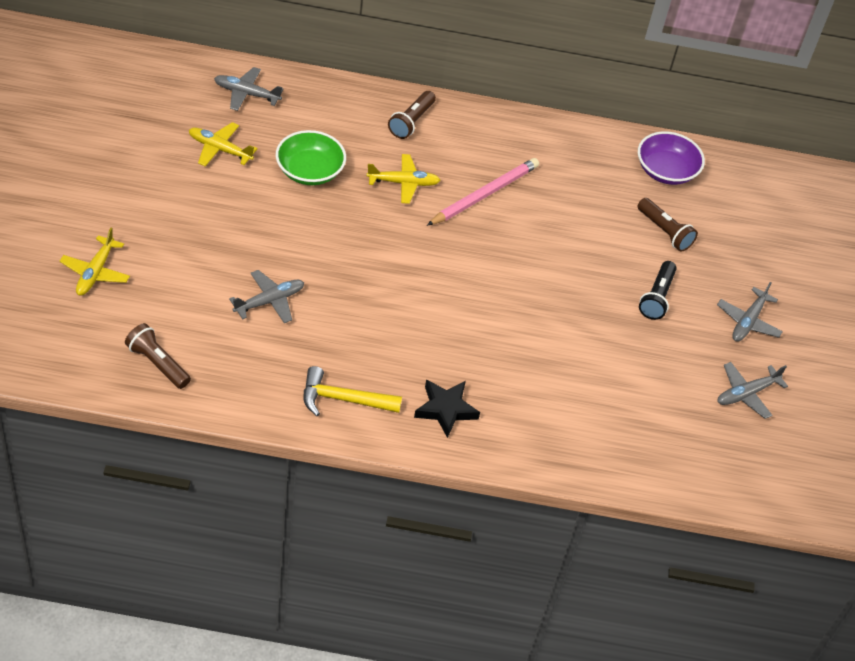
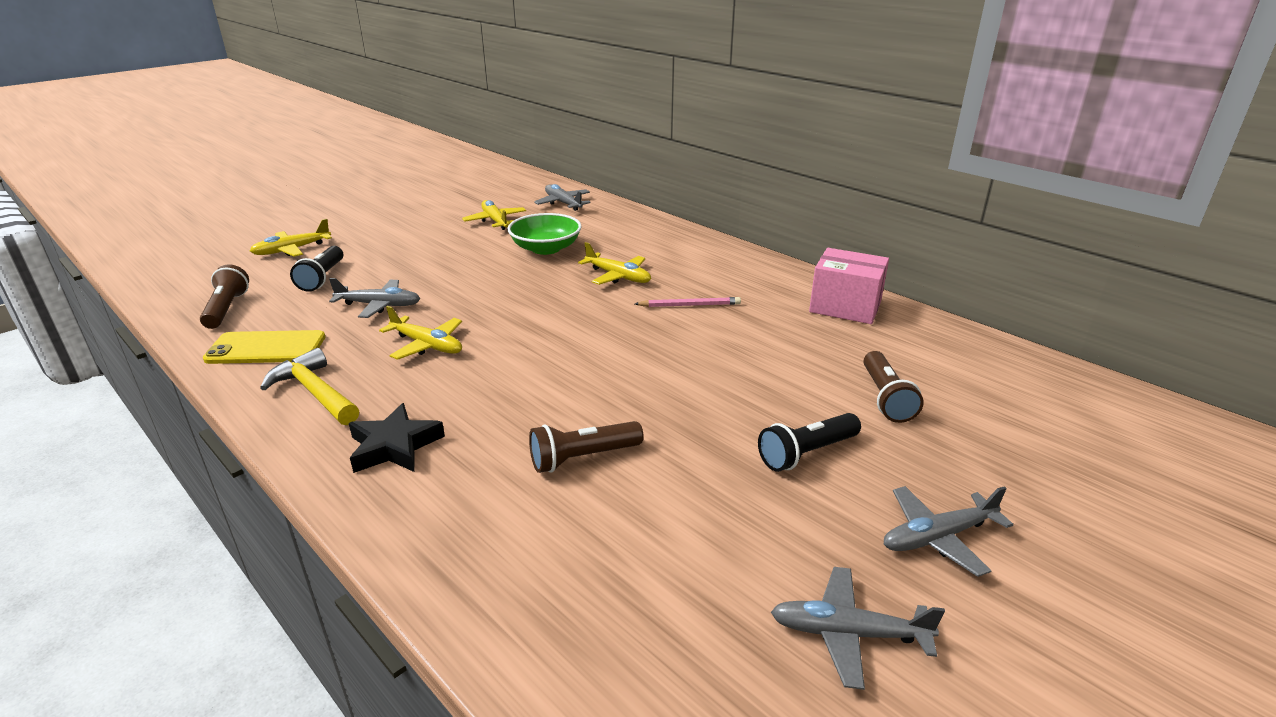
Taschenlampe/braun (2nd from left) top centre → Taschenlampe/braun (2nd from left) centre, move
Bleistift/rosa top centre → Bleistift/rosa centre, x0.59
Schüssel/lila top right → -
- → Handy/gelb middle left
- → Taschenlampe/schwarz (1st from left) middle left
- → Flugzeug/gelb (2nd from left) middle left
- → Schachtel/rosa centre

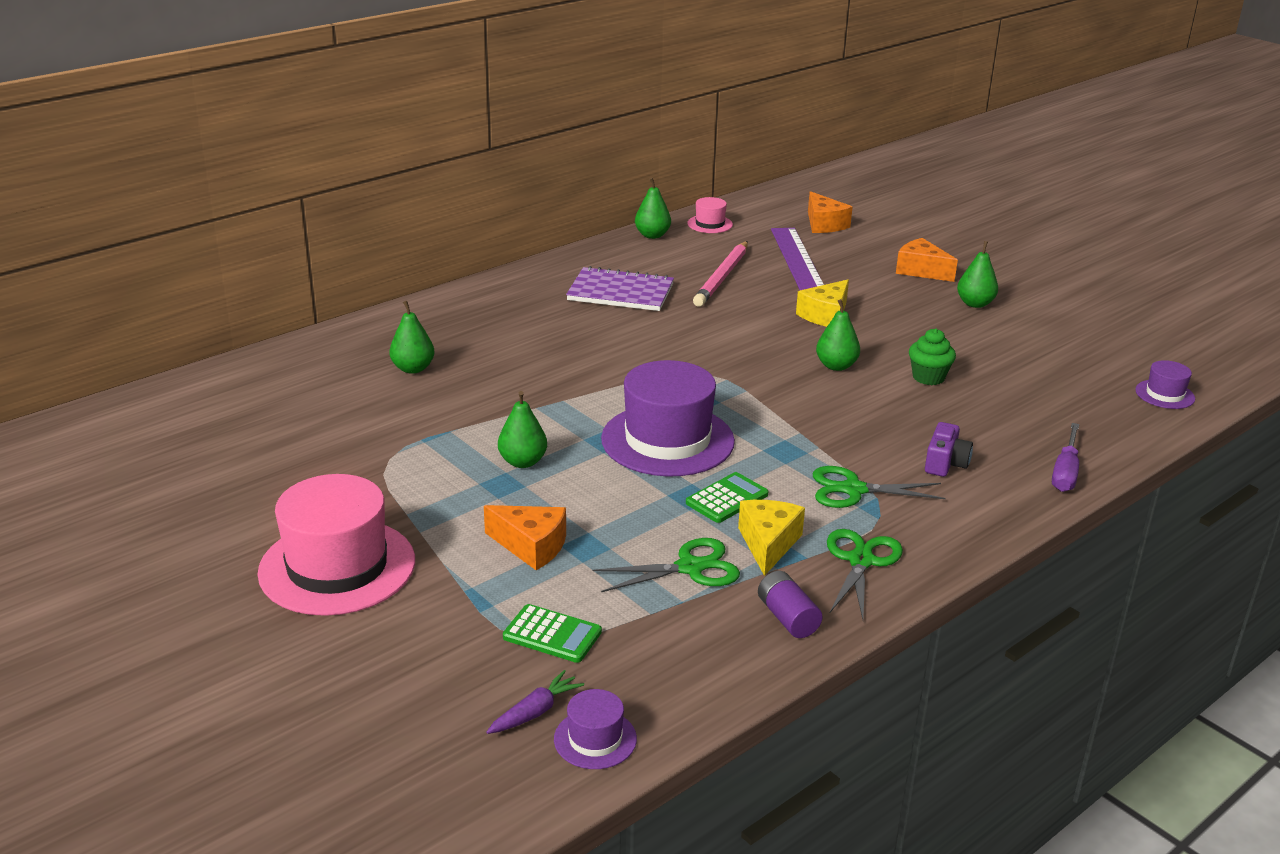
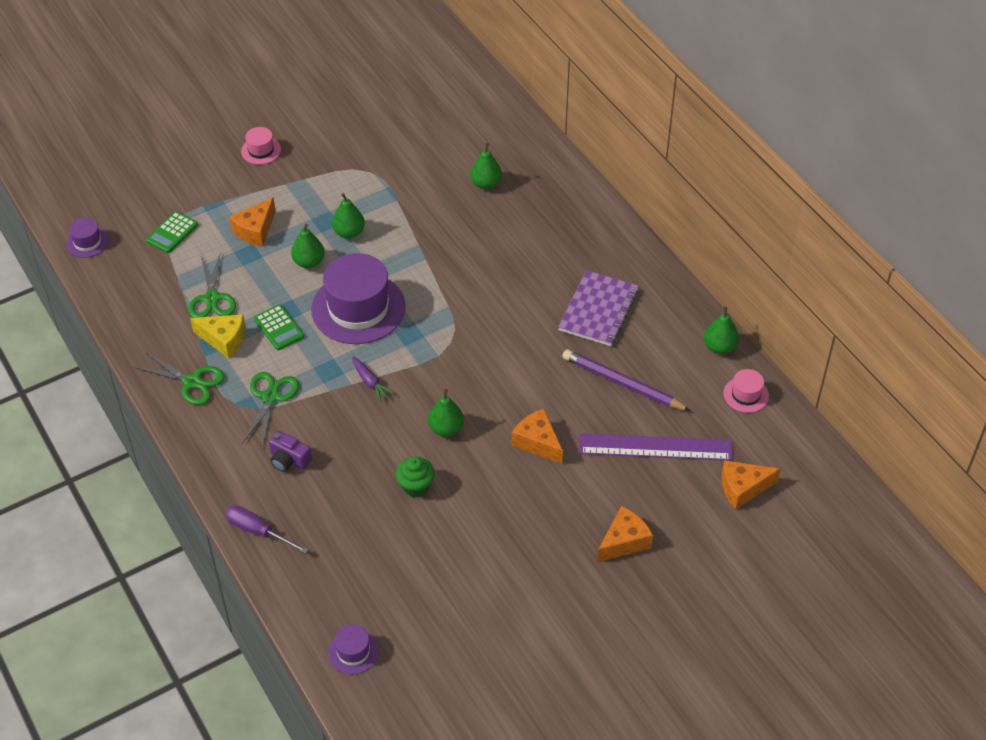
Hut/rosa (1st from left) middle left → Hut/rosa (1st from left) top left, x0.46
Karotte/lila bottom centre → Karotte/lila centre, move
Bleistift/rosa top centre → Bleistift/lila centre
Batterie/lila bottom centre → -
Käse/gelb (2nd from left) centre → Käse/orange (2nd from left) centre
Birne/grün (5th from left in the first image) top right → Birne/grün (1st from left) top left, move

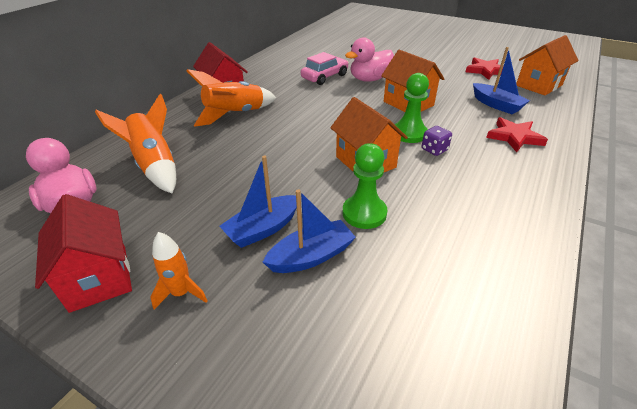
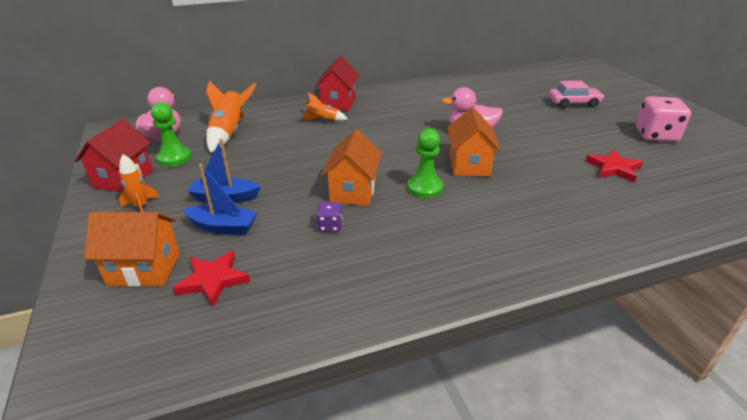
Rakete/orange (3rd from left) top centre, x0.58
Auto/rosa top centre → Auto/rosa top right, move
Bauer/grün (1st from left) centre → Bauer/grün (1st from left) top left, move
Spielwürfel/lila middle right → Spielwürfel/lila centre, move
Boot/blau (3rd from left) top right → -
Stern/rot (2nd from left in the first image) top right → Stern/rot (1st from left) middle left, move
Haus/orange (3rd from left in the first image) top right → Haus/orange (1st from left) middle left, move
- → Spielwürfel/rosa top right

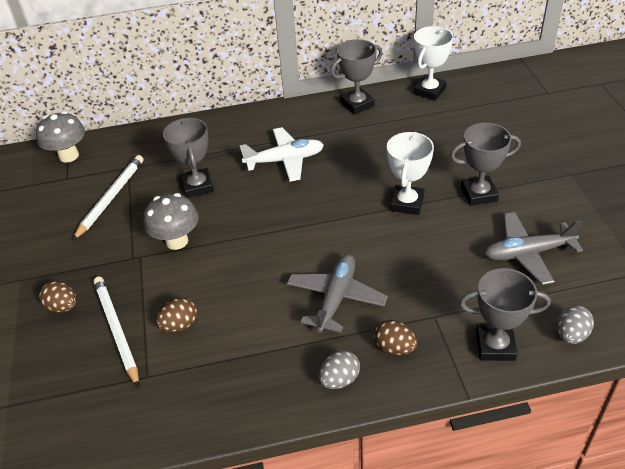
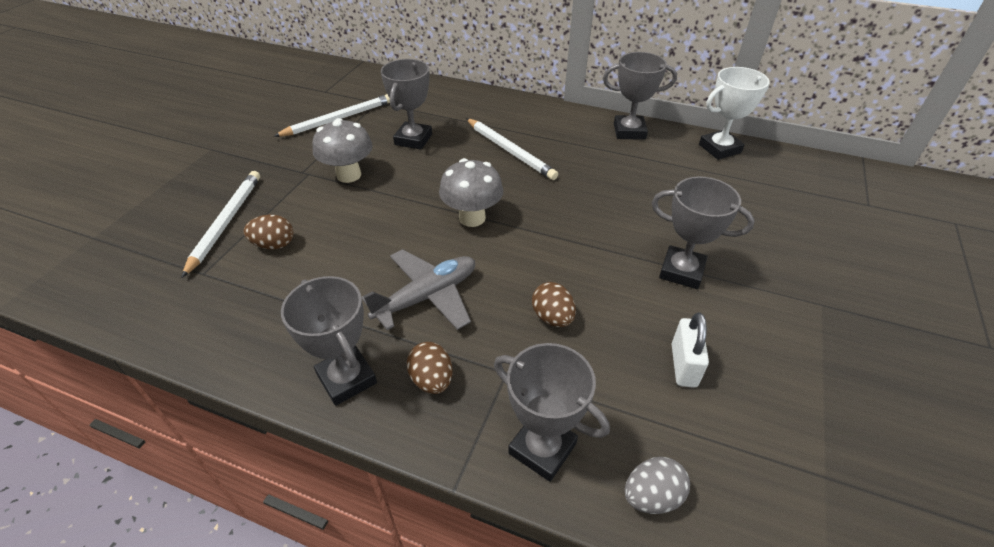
Pilz/grau (1st from left in the first image) top left → Pilz/grau (2nd from left) centre, move
Ei/braun (1st from left in the first image) middle left → Ei/braun (3rd from left) centre, move
Flugzeug/weiß top centre → Bleistift/weiß (3rd from left) top centre
Ei/grau (1st from left) bottom centre → Pokal/grau (1st from left) middle left
Pokal/weiß (1st from left) centre → -
Flugzeug/grau (2nd from left) middle right → Vorhängeschloss/weiß middle right

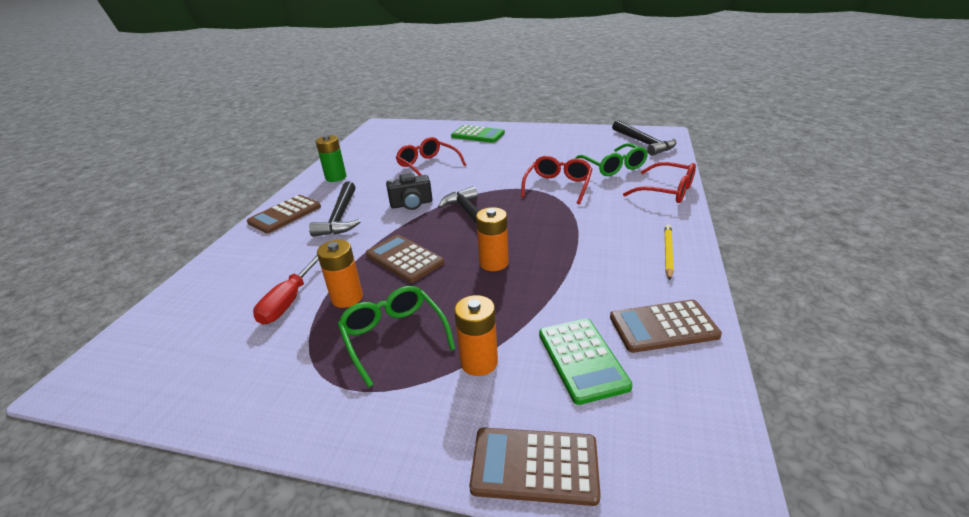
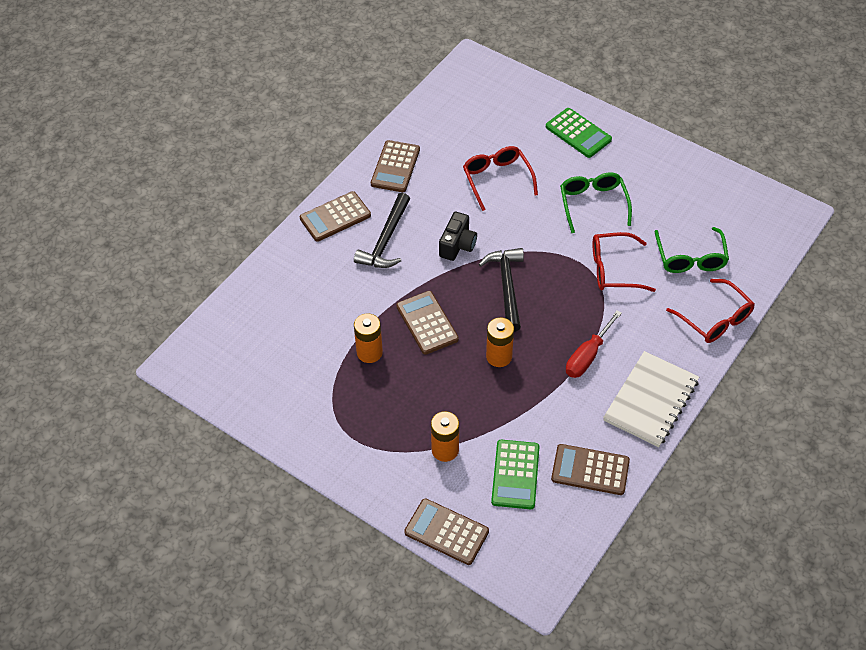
Schraubenzieher/rot middle left → Schraubenzieher/rot middle right, move
Batterie/grün top centre → Taschenrechner/braun (2nd from left) top centre
Brille/grün (1st from left) centre → Brille/grün (1st from left) top right, move
Kamera/schwarz centre, 75 degrees counterclockwise
Brille/rot (2nd from left) centre → Brille/rot (2nd from left) middle right, 135 degrees counterclockwise
Hammer/schwarz (3rd from left) top centre → -
Bleistift/gelb middle right → Notizbuch/weiß middle right

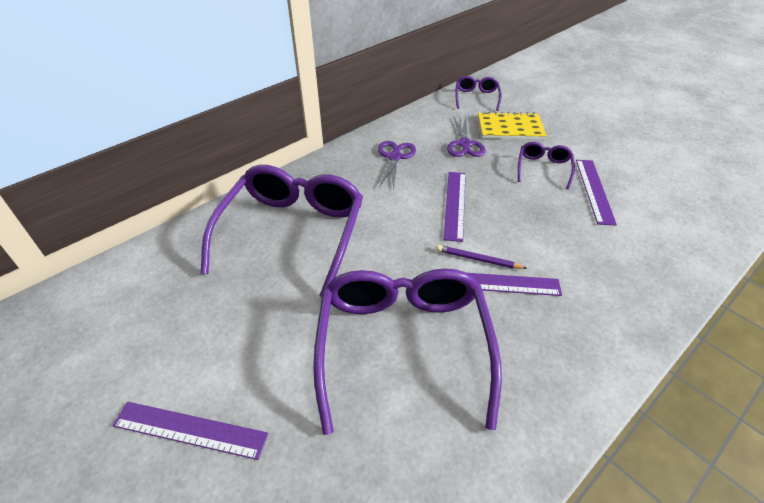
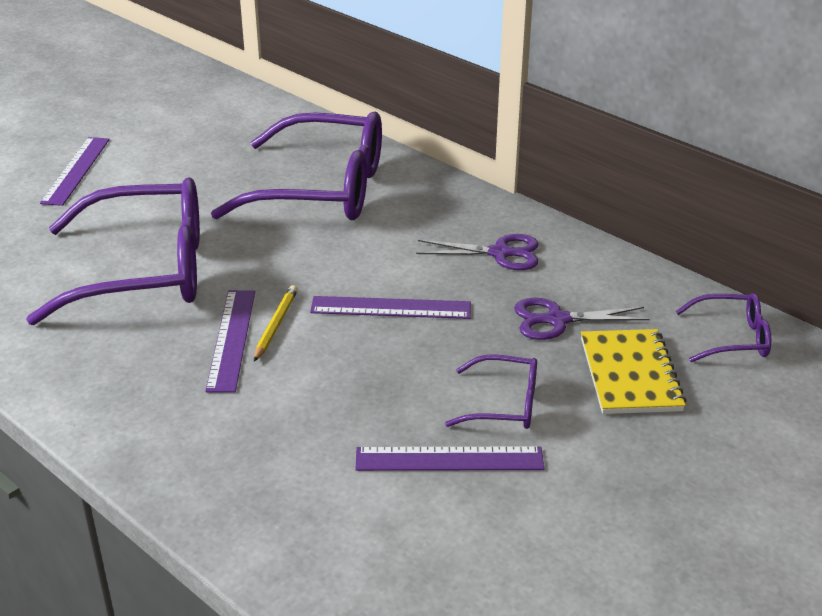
Bleistift/lila centre → Bleistift/gelb centre

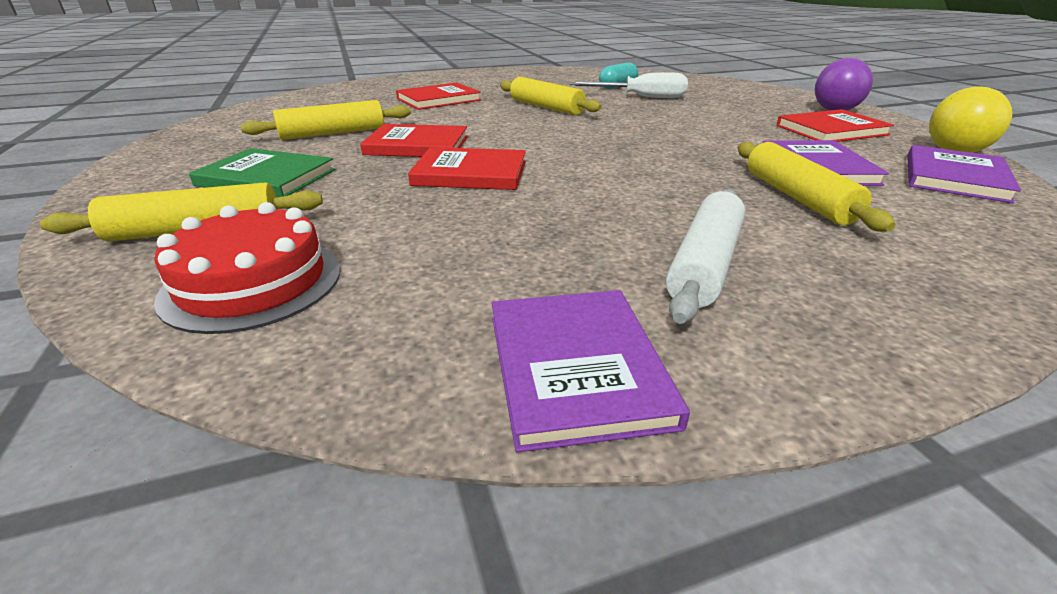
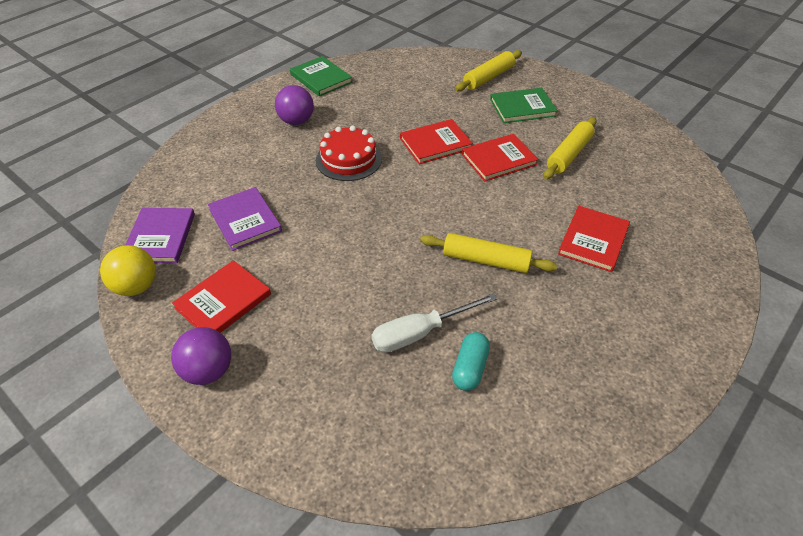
Kuchen/rot middle left → Kuchen/rot top centre, move
Buch/lila (1st from left) centre → Buch/grün (1st from left) top centre
Nudelholz/weiß middle right → Ball/lila (2nd from left) top centre
Nudelholz/gelb (4th from left) top right → -

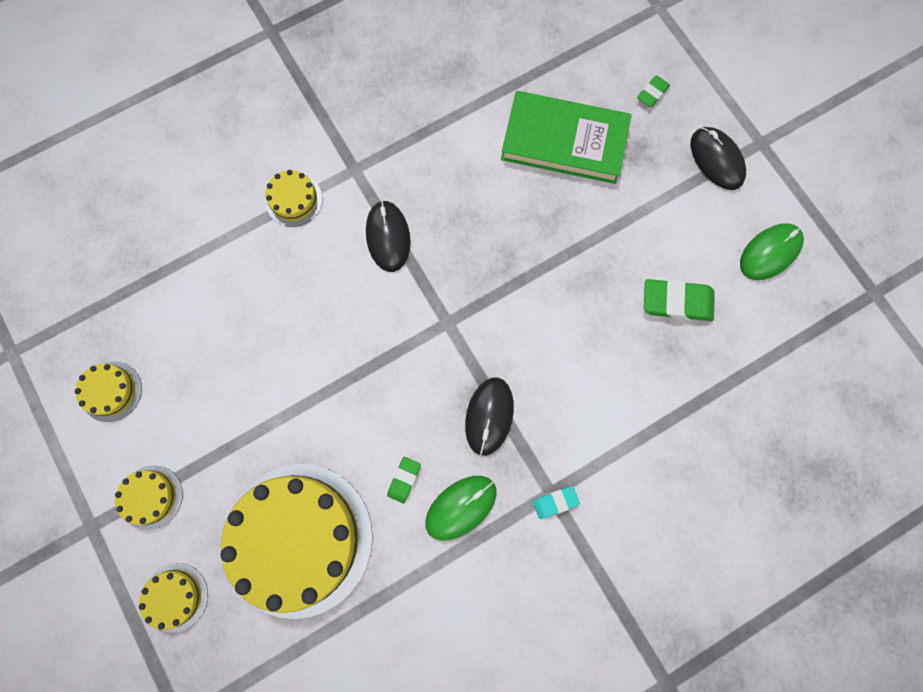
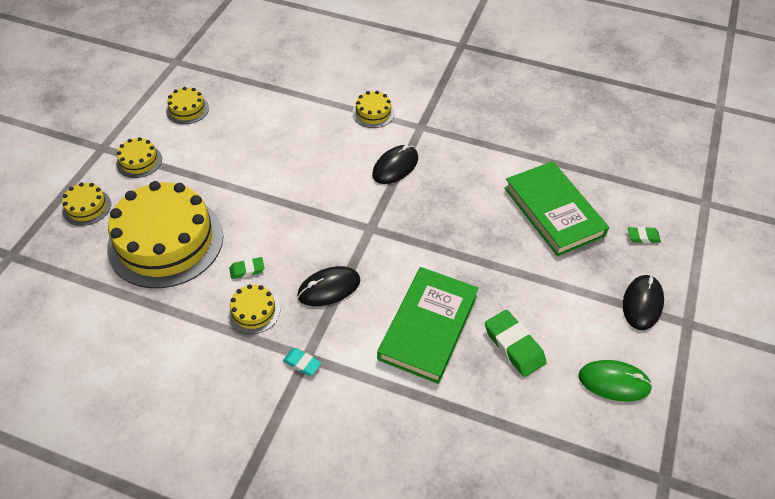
Computermaus/grün (1st from left) bottom centre → Kuchen/gelb (5th from left) middle left
- → Buch/grün (1st from left) centre

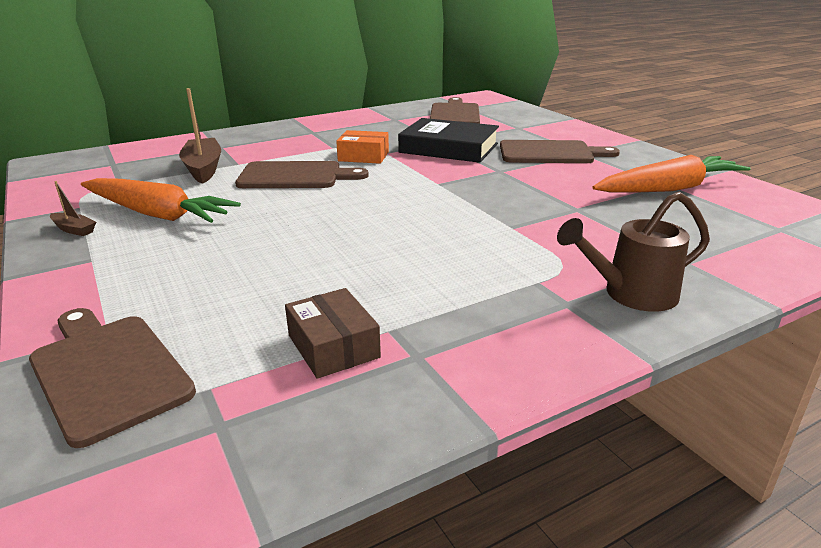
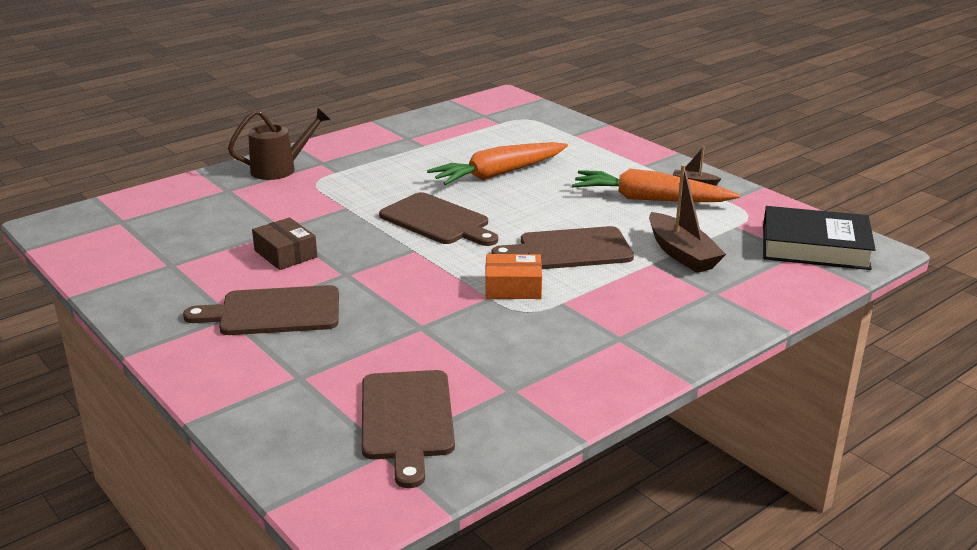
Schneidebrett/braun (1st from left in the first image) bottom left → Schneidebrett/braun (3rd from left) centre, move
Schachtel/braun centre → Schachtel/braun middle left, move
Buch/schwarz top centre → Buch/schwarz middle right, move
Karotte/orange (2nd from left in the first image) top right → Karotte/orange (1st from left) top centre, move

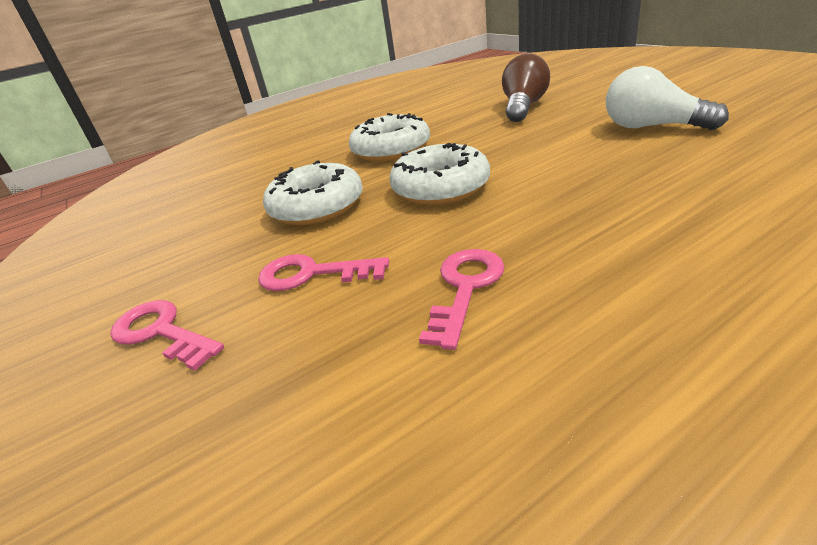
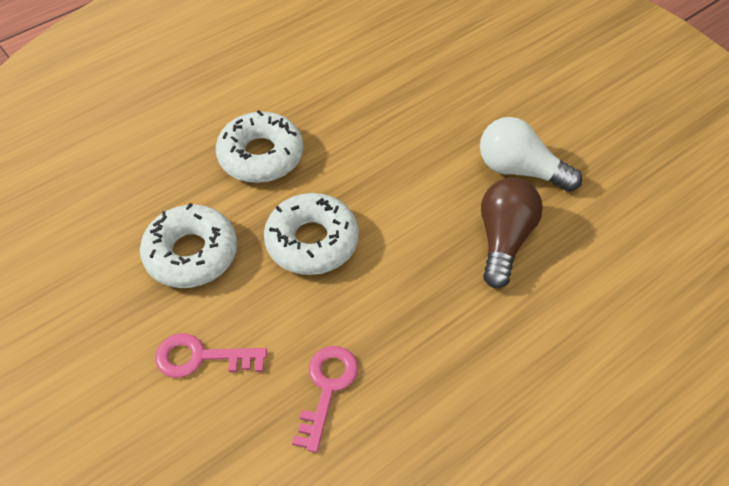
Schlüssel/rosa (1st from left) middle left → -
Glühbirne/braun top centre → Glühbirne/braun middle right, move

